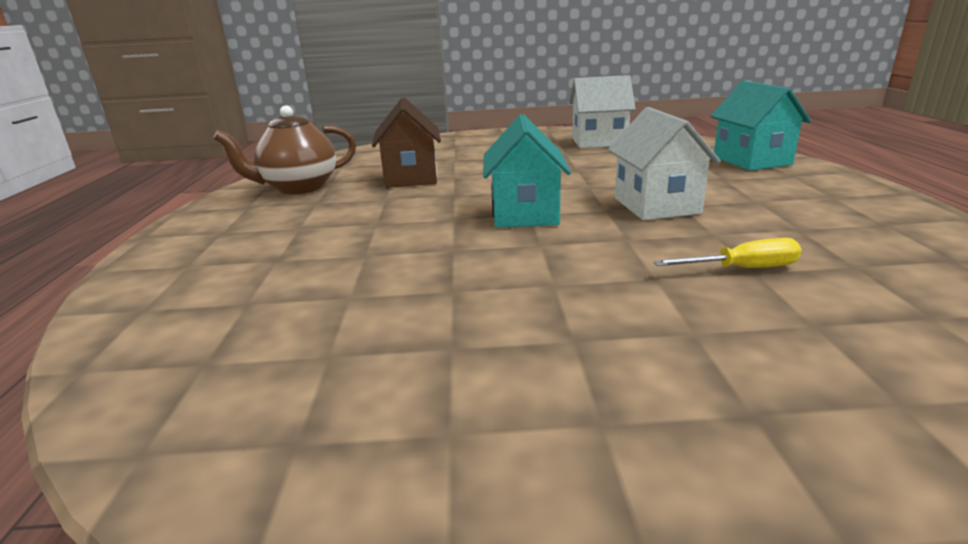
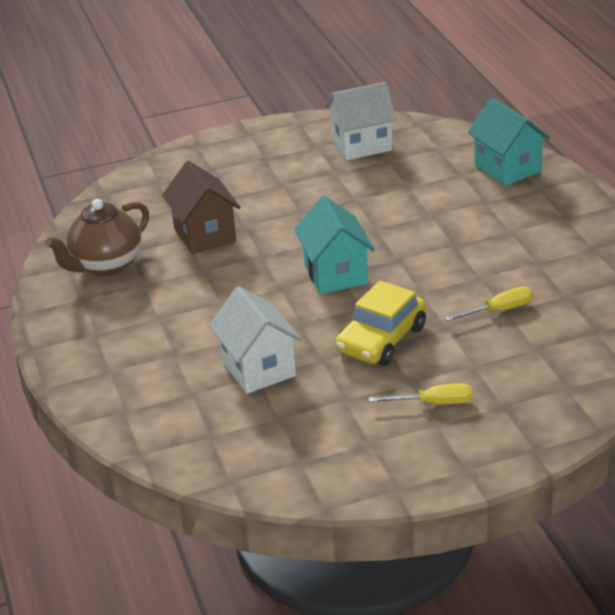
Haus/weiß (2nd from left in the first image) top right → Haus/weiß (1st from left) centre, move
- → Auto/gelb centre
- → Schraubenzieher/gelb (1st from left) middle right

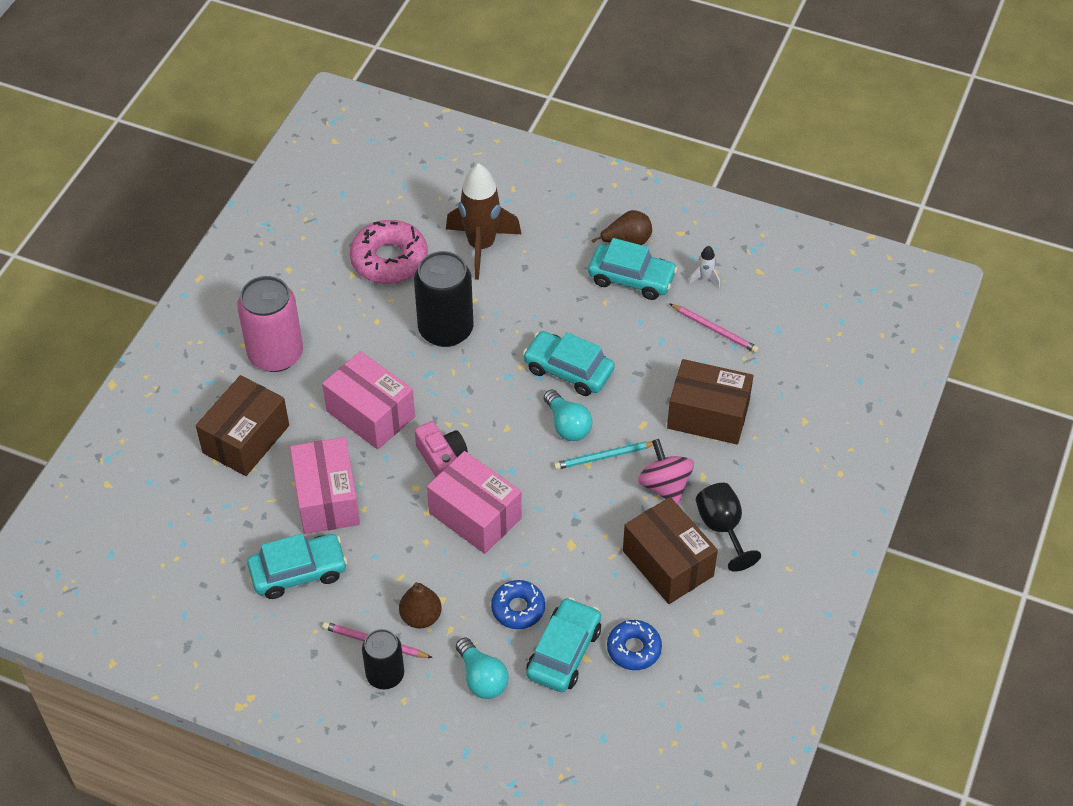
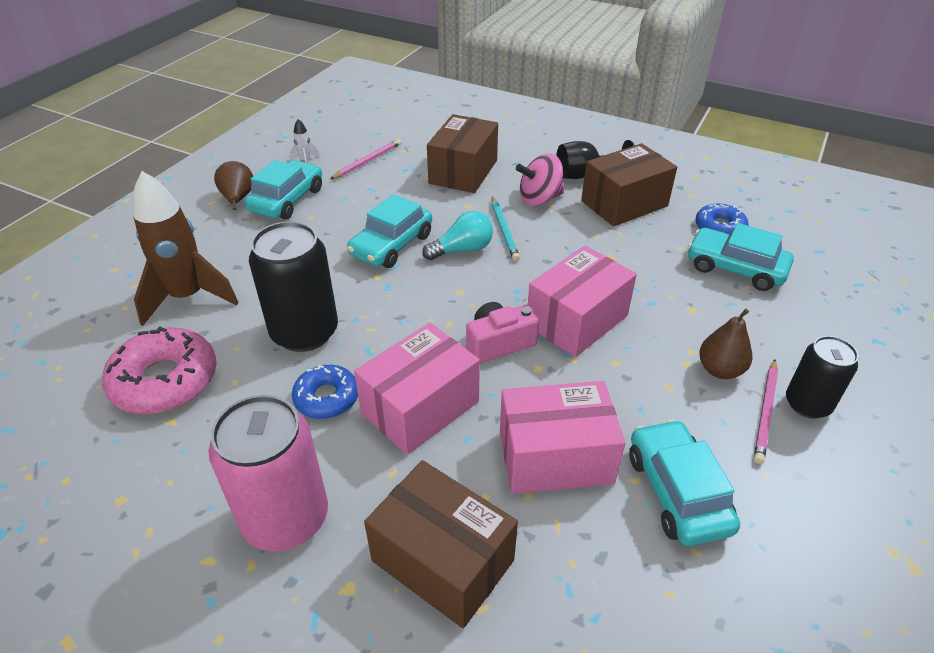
Glühbirne/türkis (1st from left) bottom centre → -
Donut/blau (1st from left) bottom centre → Donut/blau (1st from left) centre, move

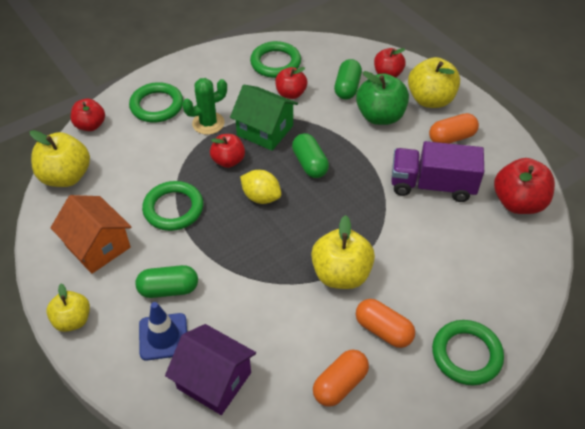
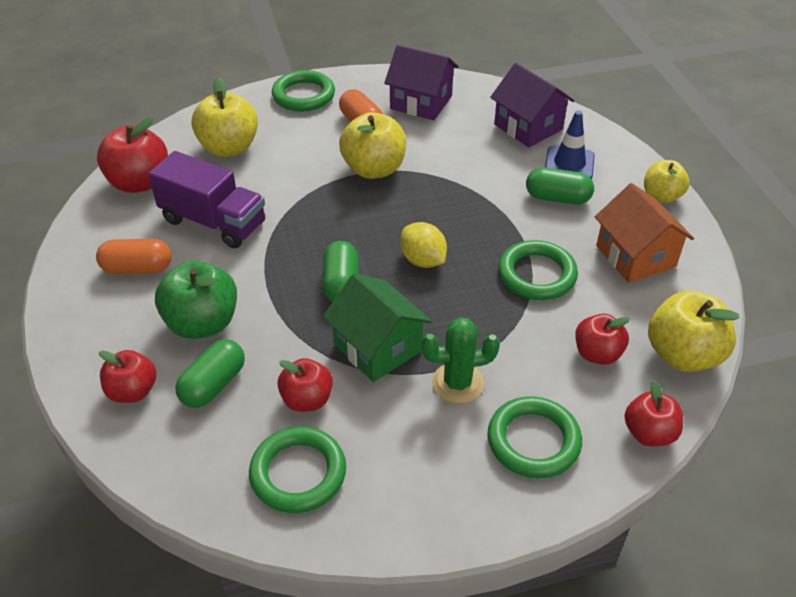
Apfel/rot (2nd from left in the first image) centre → Apfel/rot (4th from left) middle right, move
Kapsel/orange (1st from left) bottom centre → Haus/lila (1st from left) top centre
Apfel/gelb (4th from left in the first image) top right → Apfel/gelb (1st from left) top left, move

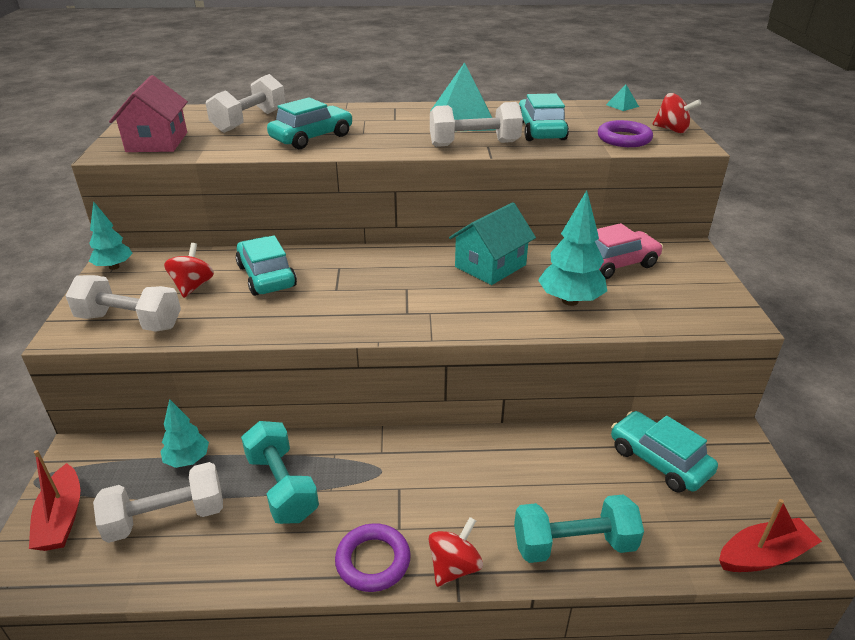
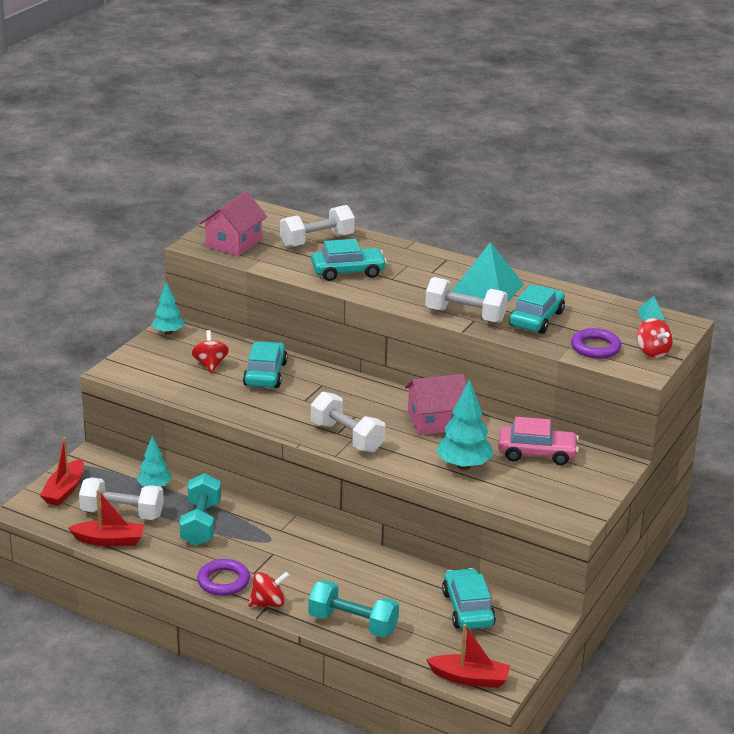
Hantel/weiß (1st from left in the first image) middle left → Hantel/weiß (3rd from left) centre, move
Kreisel/rot (1st from left) middle left, 45 degrees counterclockwise
Haus/türkis centre → Haus/rosa (2nd from left) centre
- → Boot/rot (2nd from left) bottom left

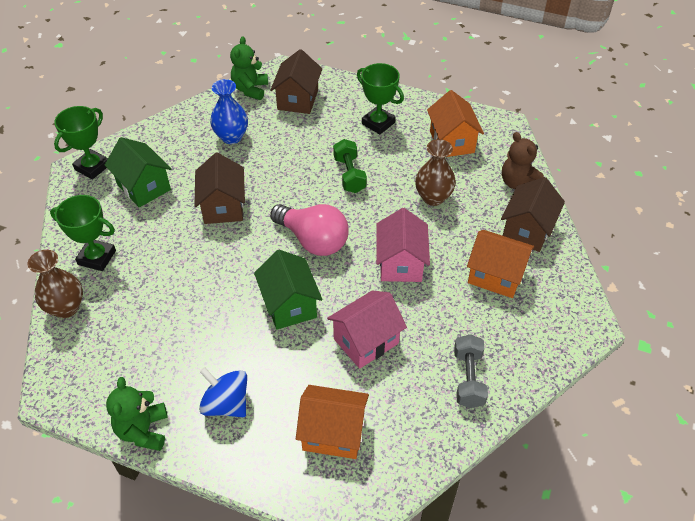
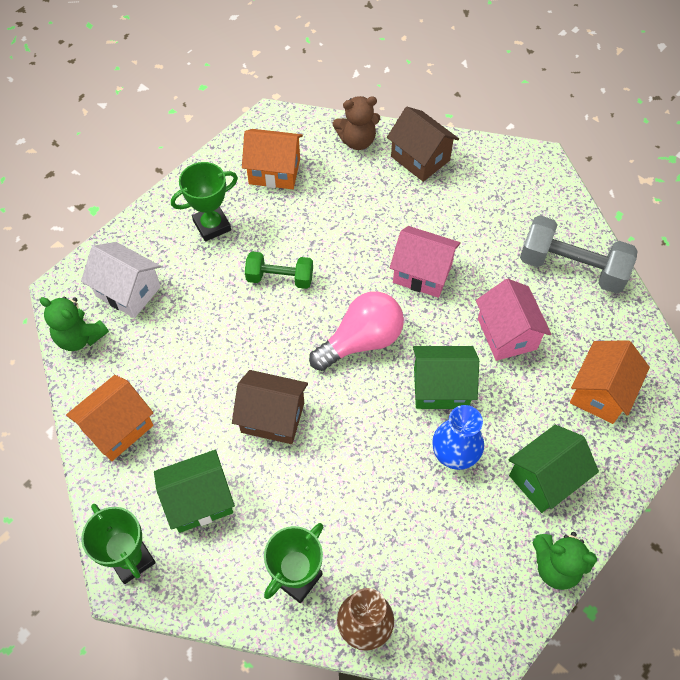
Kreisel/blau bottom left → Haus/grün (3rd from left) bottom right
Vase/blau top left → Vase/blau middle right, move
Haus/braun (2nd from left) top centre → Haus/weiß middle left
Vase/braun (2nd from left) top centre → -
Hantel/grau bottom right → Hantel/grau middle right, x1.62
Haus/orange (3rd from left in the first image) middle right → Haus/orange (1st from left) middle left, move

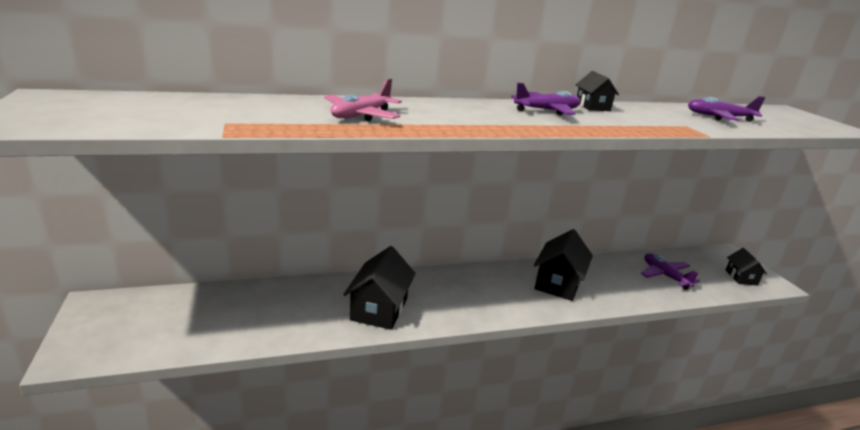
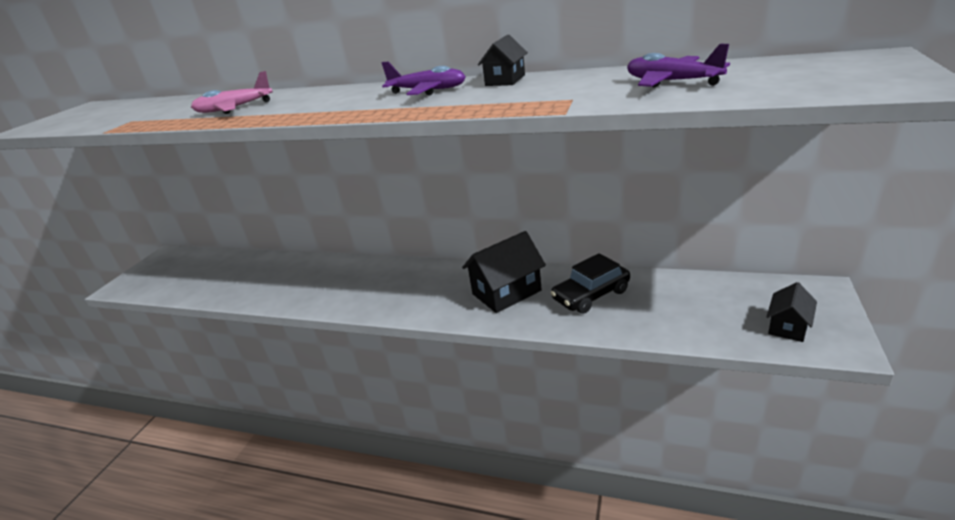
Haus/schwarz (1st from left) bottom centre → -
Flugzeug/lila (2nd from left) middle right → -
- → Auto/schwarz centre

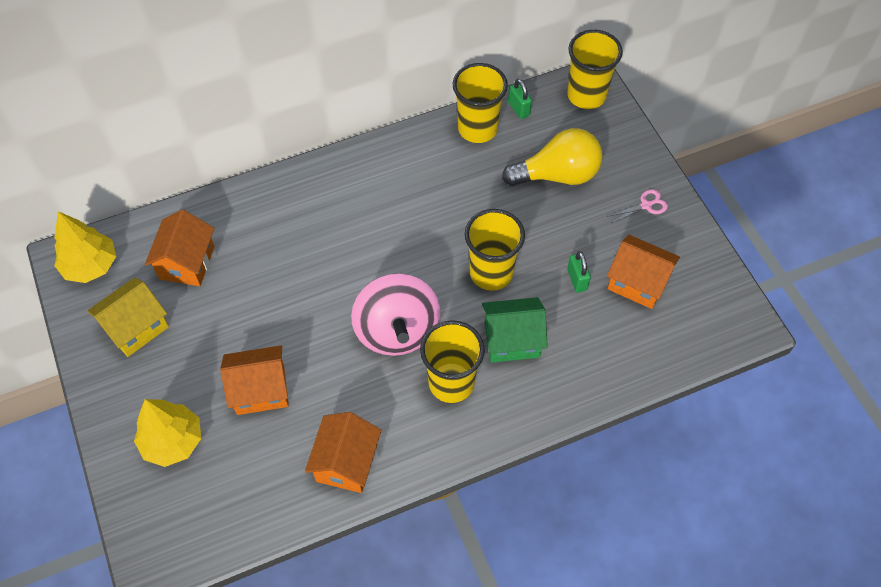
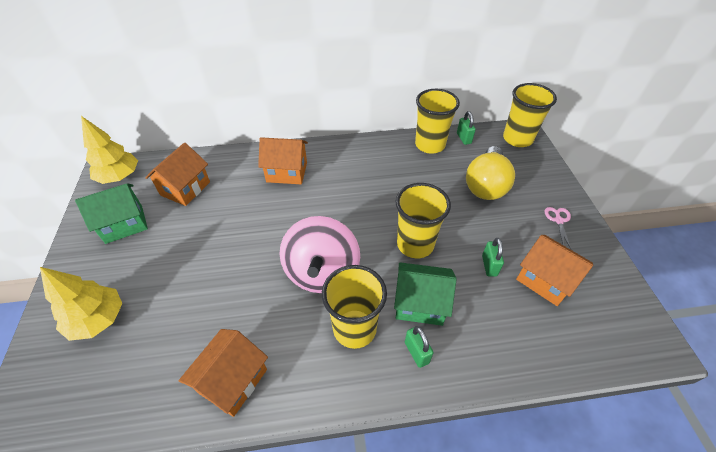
Haus/gelb middle left → Haus/grün (1st from left) middle left
Haus/orange (2nd from left in the first image) middle left → Haus/orange (3rd from left) centre, move
Glühbirne/gelb top centre → Glühbirne/gelb middle right, 105 degrees clockwise
Schere/rosa middle right, 75 degrees counterclockwise
- → Vorhängeschloss/grün (1st from left) bottom centre

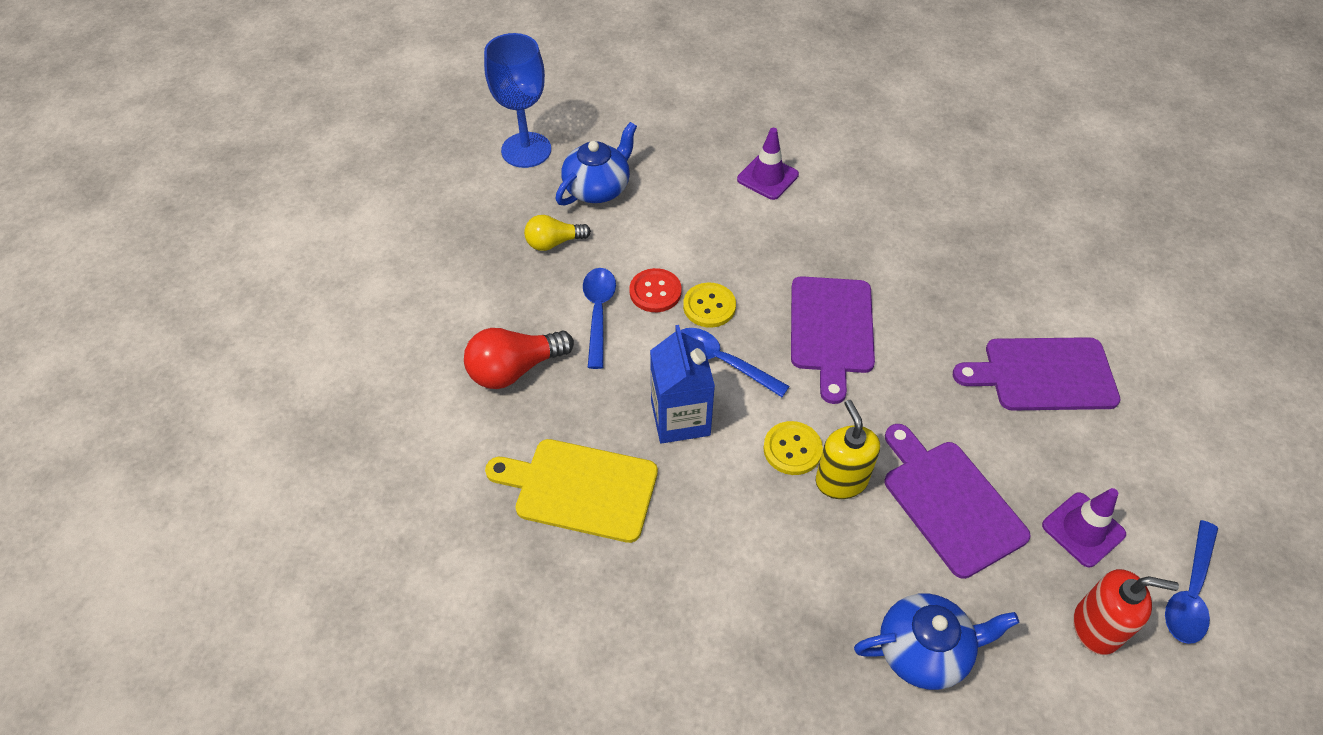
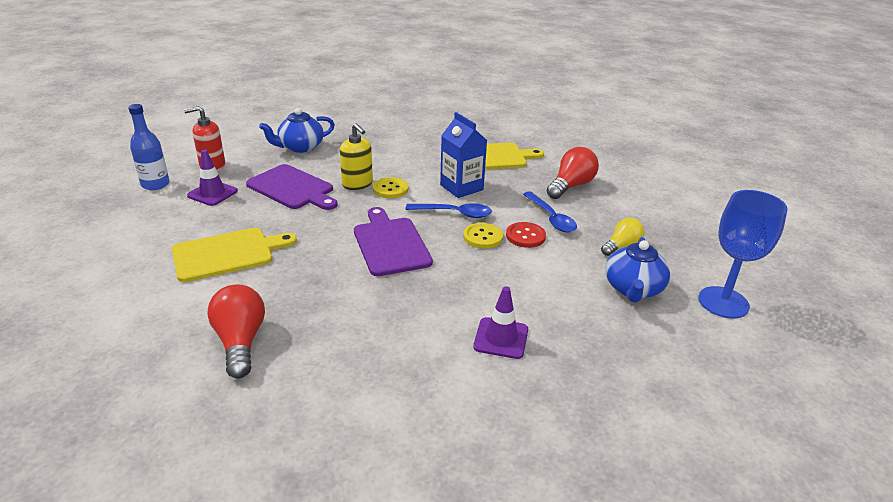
Schneidebrett/lila (3rd from left) middle right → Schneidebrett/gelb (1st from left) middle left
Löffel/blau (3rd from left) bottom right → Flasche/blau top left
- → Glühbirne/rot (1st from left) middle left

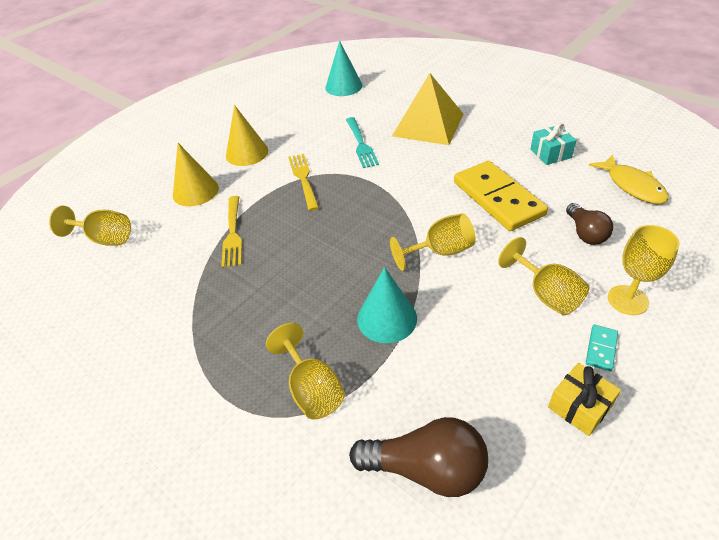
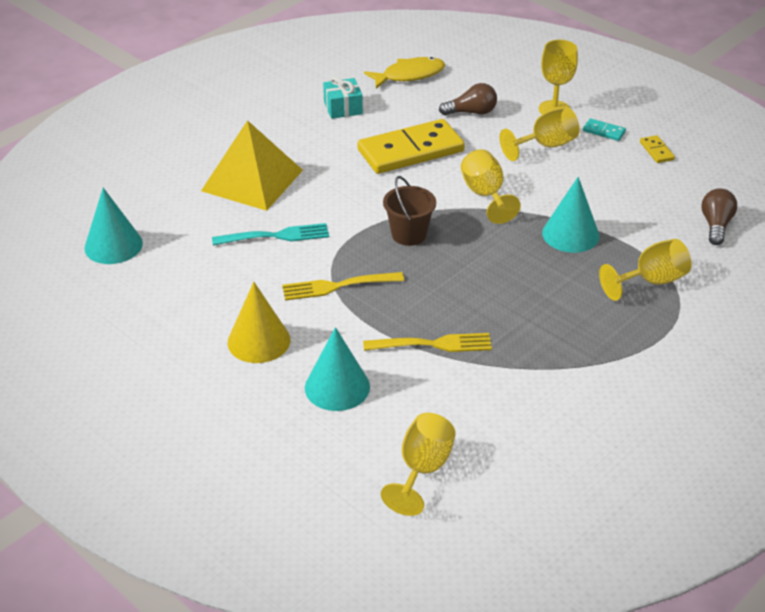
Kegel/gelb (1st from left) top left → Kegel/türkis (2nd from left) centre
Glühbirne/braun (1st from left in the first image) bottom centre → Glühbirne/braun (2nd from left) middle right, x0.64
Geschenk/gelb bottom right → Dominostein/gelb (2nd from left) top right
- → Eimer/braun centre

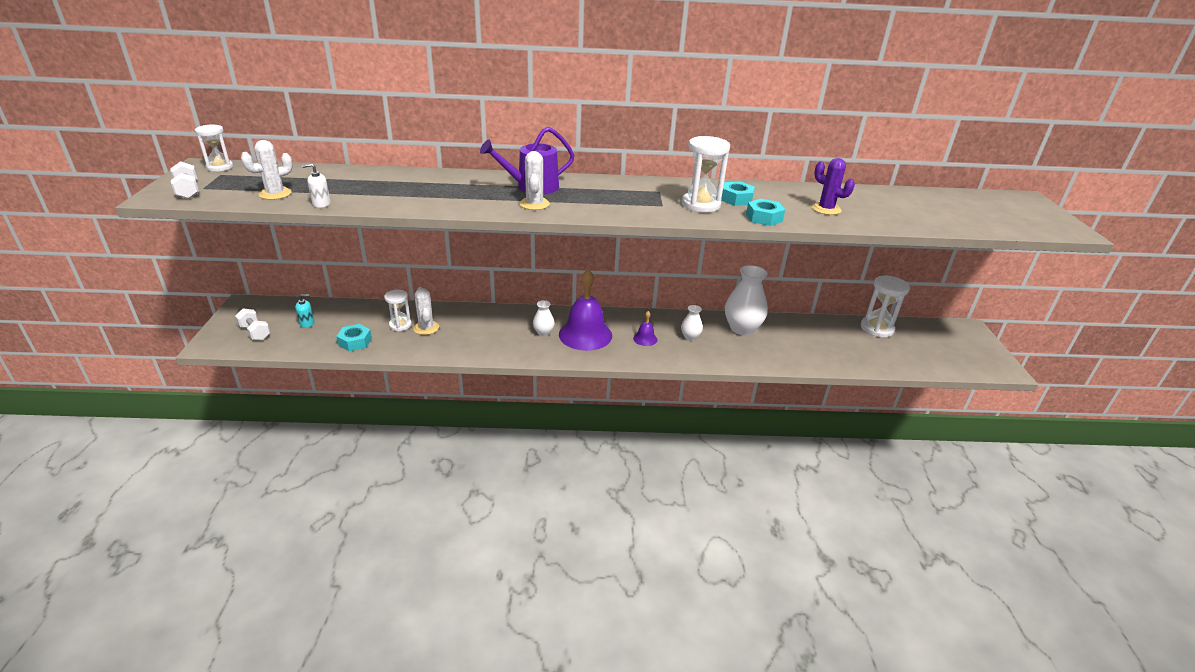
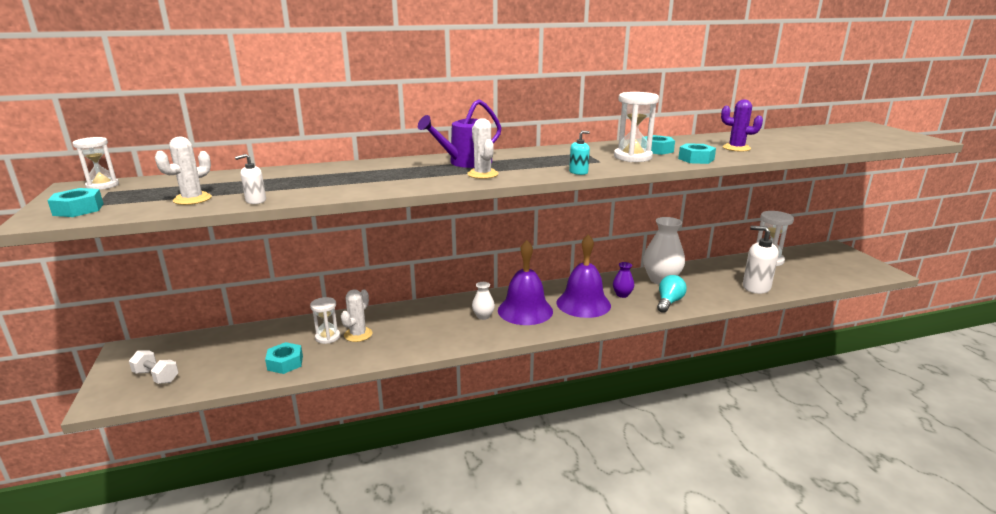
Hantel/weiß (1st from left) top left → Sechskantmutter/türkis (1st from left) middle left
Seifenspender/türkis middle left → Seifenspender/türkis top centre, move
Kaktus/weiß (2nd from left) centre, 60 degrees clockwise
Glocke/lila (2nd from left) centre, x2.23
Vase/weiß (2nd from left) centre → Vase/lila centre
- → Glühbirne/türkis middle right
- → Seifenspender/weiß (2nd from left) middle right

